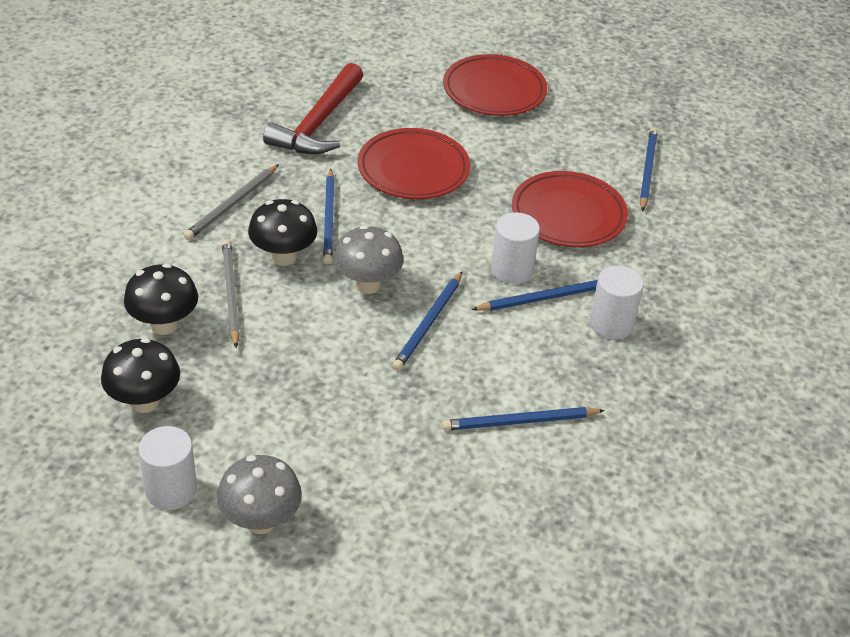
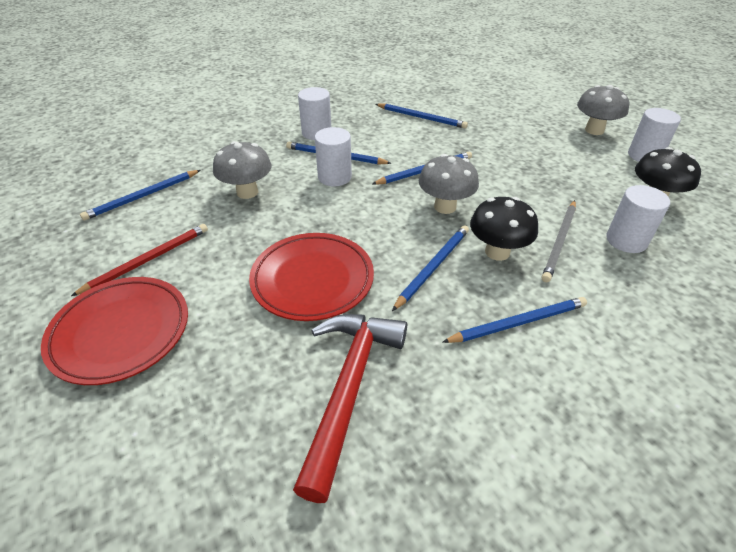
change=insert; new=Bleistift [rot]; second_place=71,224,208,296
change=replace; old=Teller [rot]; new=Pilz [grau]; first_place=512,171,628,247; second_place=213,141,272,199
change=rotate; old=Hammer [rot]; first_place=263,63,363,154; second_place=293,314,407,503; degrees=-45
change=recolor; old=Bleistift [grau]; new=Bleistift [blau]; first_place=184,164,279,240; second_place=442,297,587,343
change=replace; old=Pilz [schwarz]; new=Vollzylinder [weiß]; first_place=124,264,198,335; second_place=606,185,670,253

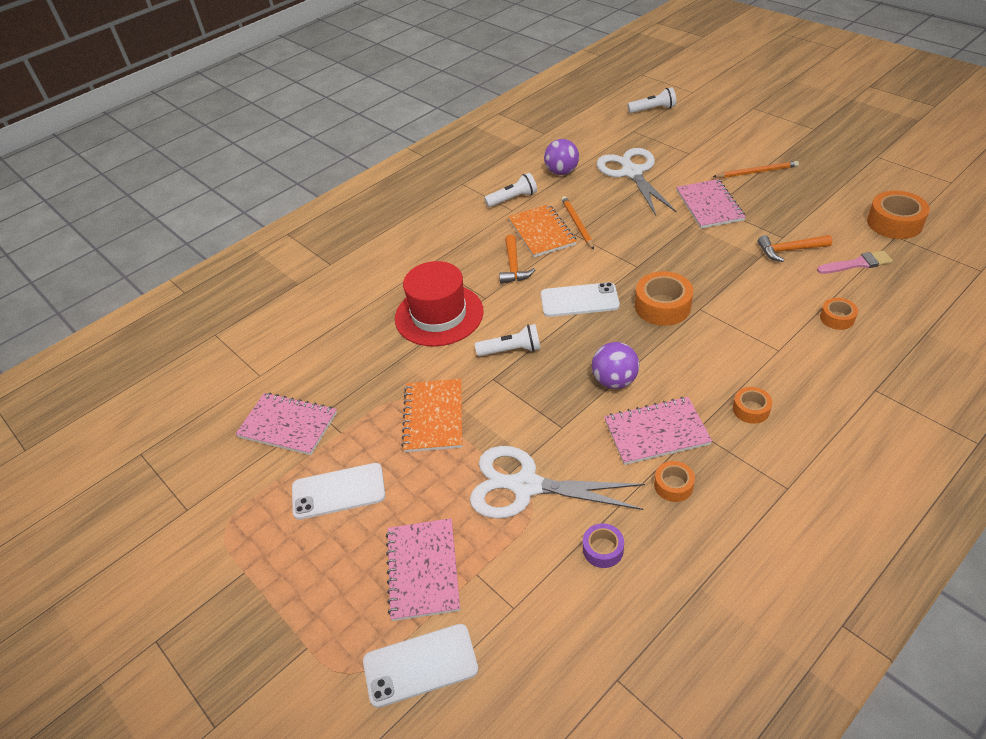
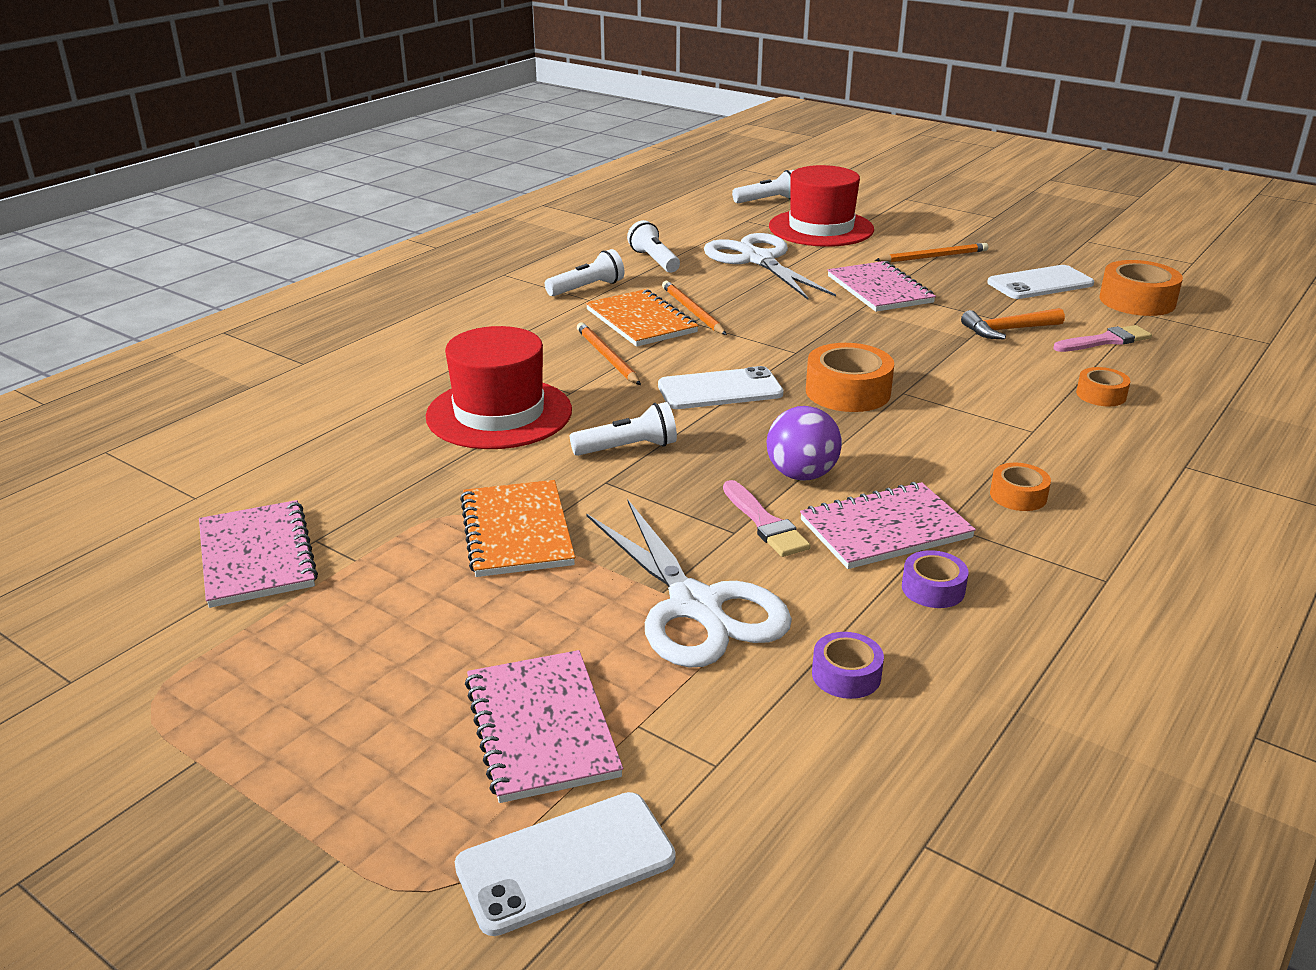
change=rotate; old=Notizbuch [rosa]; first_place=235,393,337,455; second_place=199,500,318,608; degrees=60
change=replace; old=Hammer [orange]; new=Bleistift [orange]; first_place=499,235,535,284; second_place=577,322,641,385
change=rotate; old=Schere [weiß]; first_place=470,446,645,519; second_place=587,499,792,668; degrees=-120
change=replace; old=Ball [lila]; new=Taschenlampe [weiß]; first_place=544,139,579,175; second_place=627,220,680,272
change=insert; new=Pinsel [rosa]; second_place=723,480,811,557
change=insert; new=Hut [rot]; second_place=769,165,874,247
change=recolor; old=Klebeband [orange]; new=Klebeband [lila]; first_place=654,461,695,502; second_place=902,550,969,608
change=move; old=Handy [weiß]; first_place=292,463,385,520; second_place=987,265,1094,299

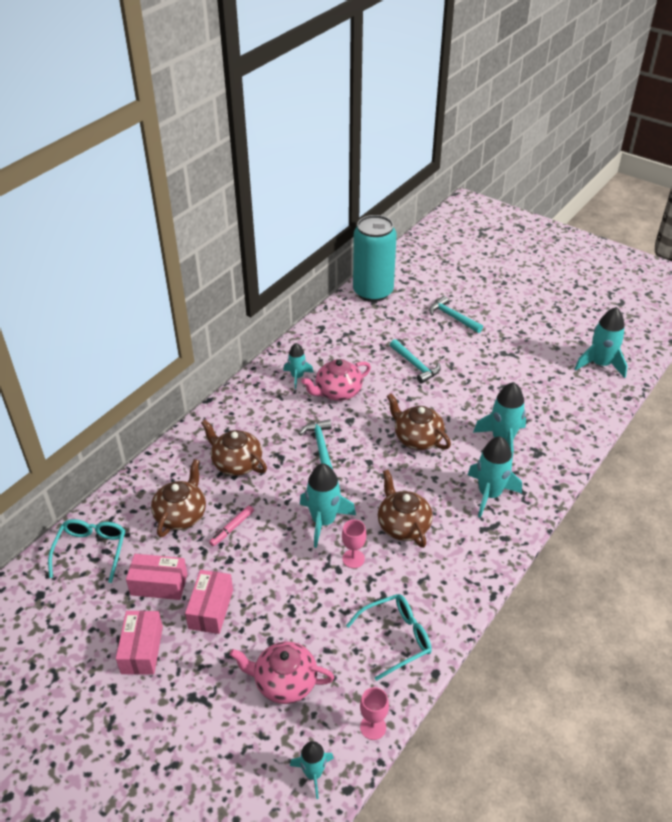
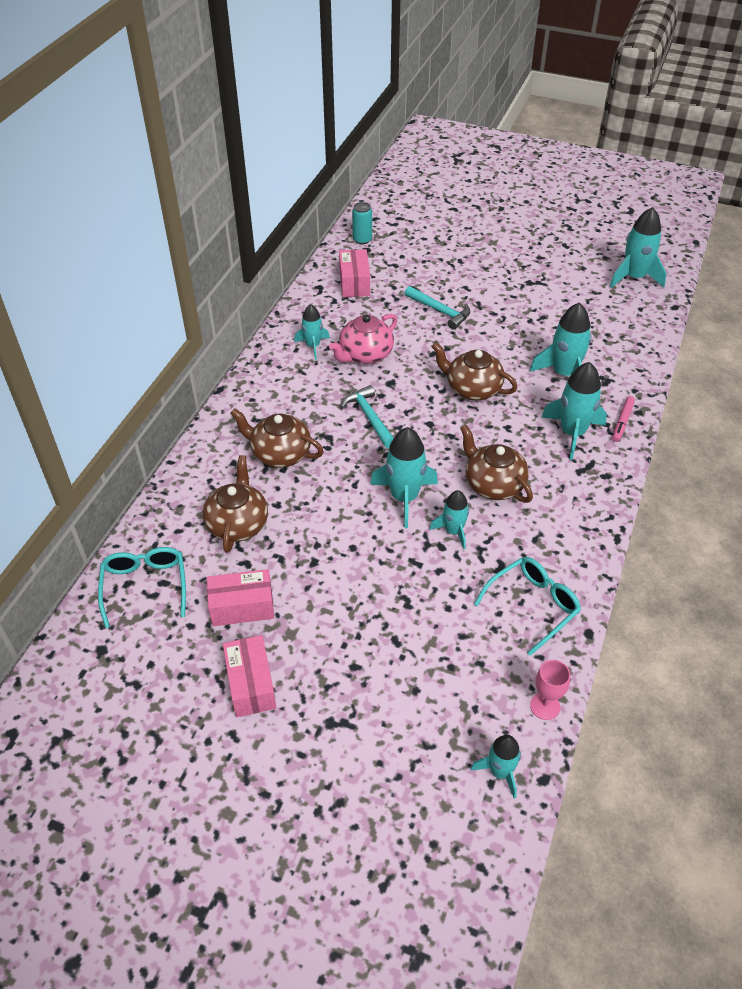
change=move; old=Schachtel [rosa]; first_place=185,570,233,634; second_place=339,249,370,297
change=resize; old=Dose [türkis]; first_place=353,215,397,302; second_place=352,202,372,244; factor=0.41
change=replace; old=Kelch [rosa]; new=Rakete [türkis]; first_place=342,519,366,568; second_place=429,490,469,549
change=move; old=Filzstift [rosa]; first_place=209,505,254,546; second_place=612,396,635,442
change=delete; old=Teekanne [rosa]; first_place=230,641,334,704
change=delete; old=Hammer [türkis]; first_place=429,296,483,333

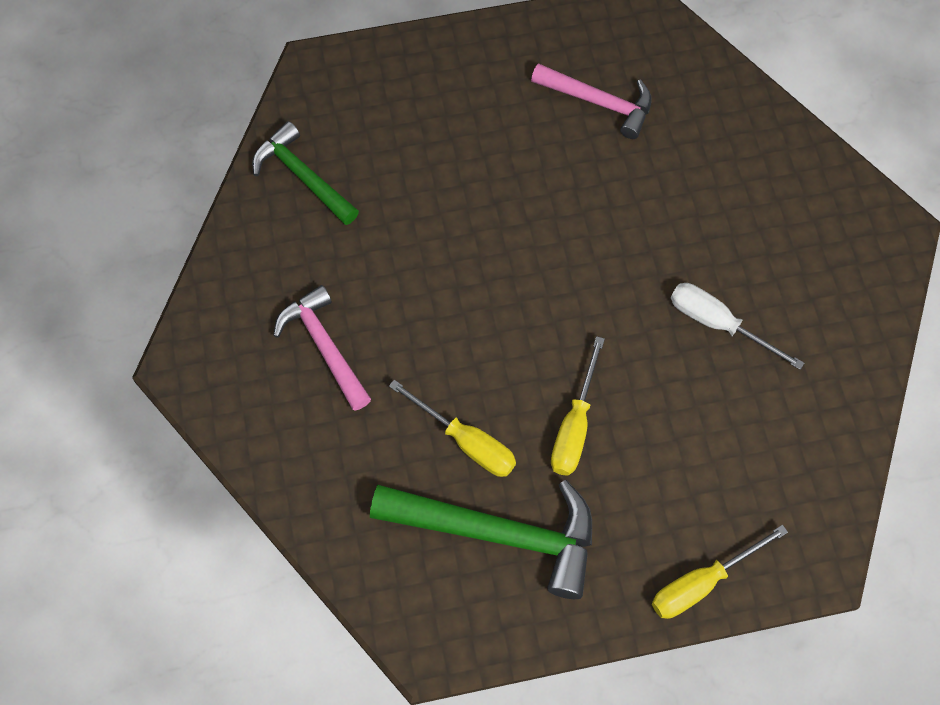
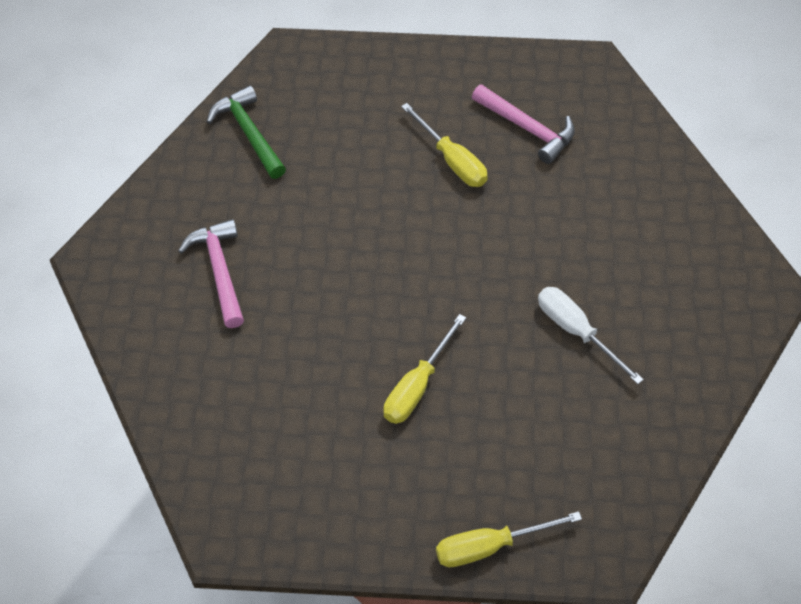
change=move; old=Schraubenzieher [gelb]; first_place=389,380,516,477; second_place=401,103,488,187
change=delete; old=Hammer [grün]; first_place=370,480,592,599

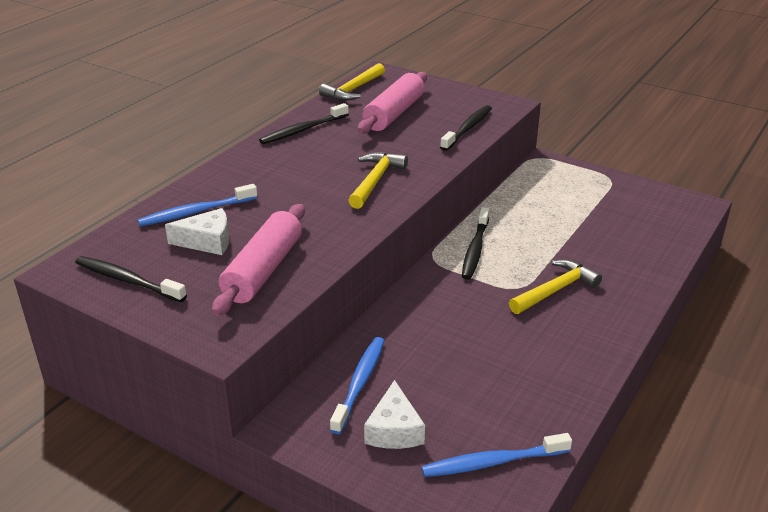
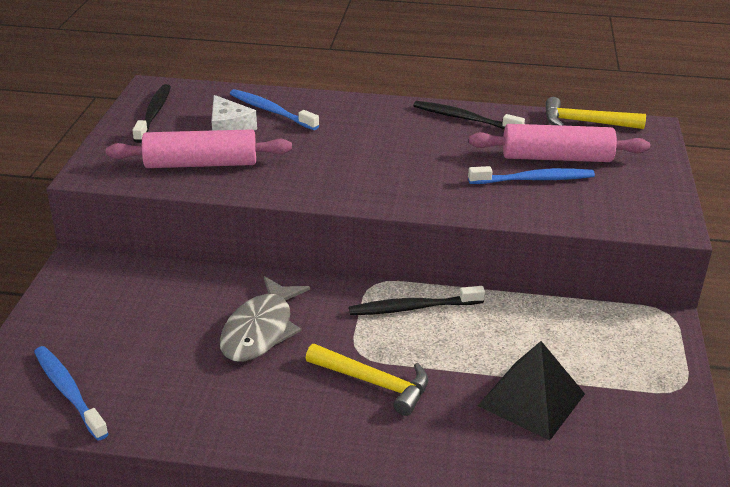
change=insert; new=Fisch [grau]; second_place=220,276,310,362
change=move; old=Zahnbürste [blau]; first_place=330,337,384,434; second_place=468,166,595,184
change=insert; new=Pyramide [schwarz]; second_place=478,341,585,440
change=delete; old=Hammer [gelb]; first_place=348,152,408,209
change=delete; old=Käse [weiß]; first_place=364,380,425,449
change=delete; old=Zahnbürste [schwarz]; first_place=440,105,492,151

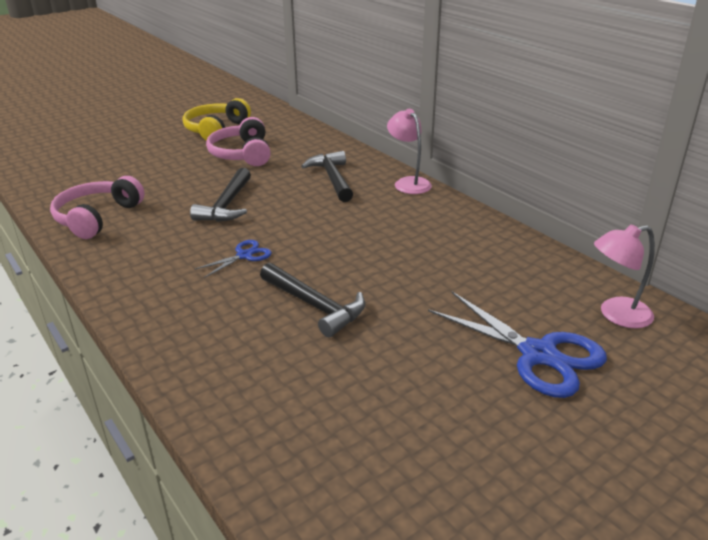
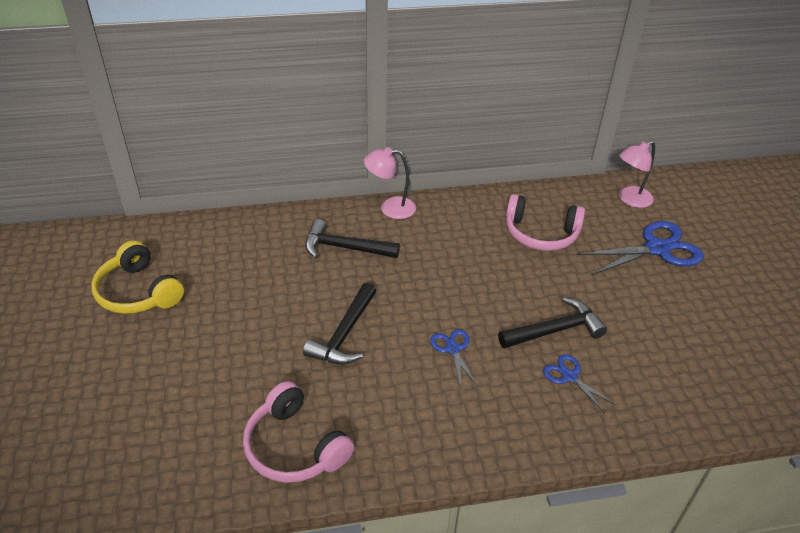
change=rotate; old=Hammer [schwarz]; first_place=190,168,251,222; second_place=303,283,376,365; degrees=75
change=move; old=Kopfhörer [rosa]; first_place=206,117,271,166; second_place=506,194,585,251
change=insert; new=Schere [blau]; second_place=543,354,617,413
change=rotate; old=Lampe [rosa]; first_place=594,224,655,328; second_place=619,140,655,208; degrees=45

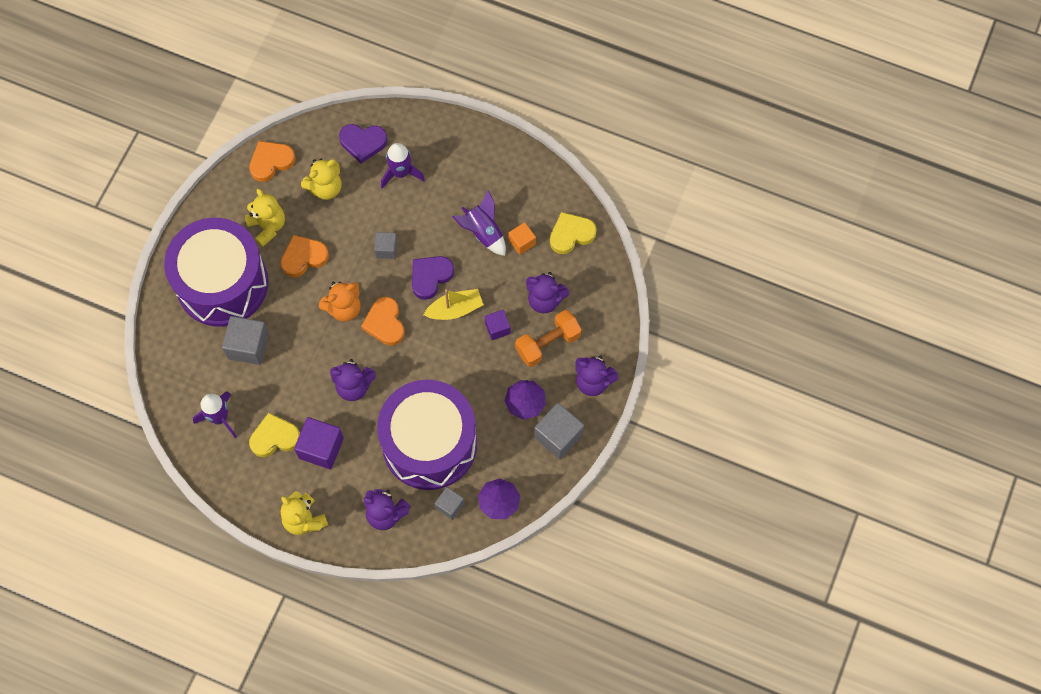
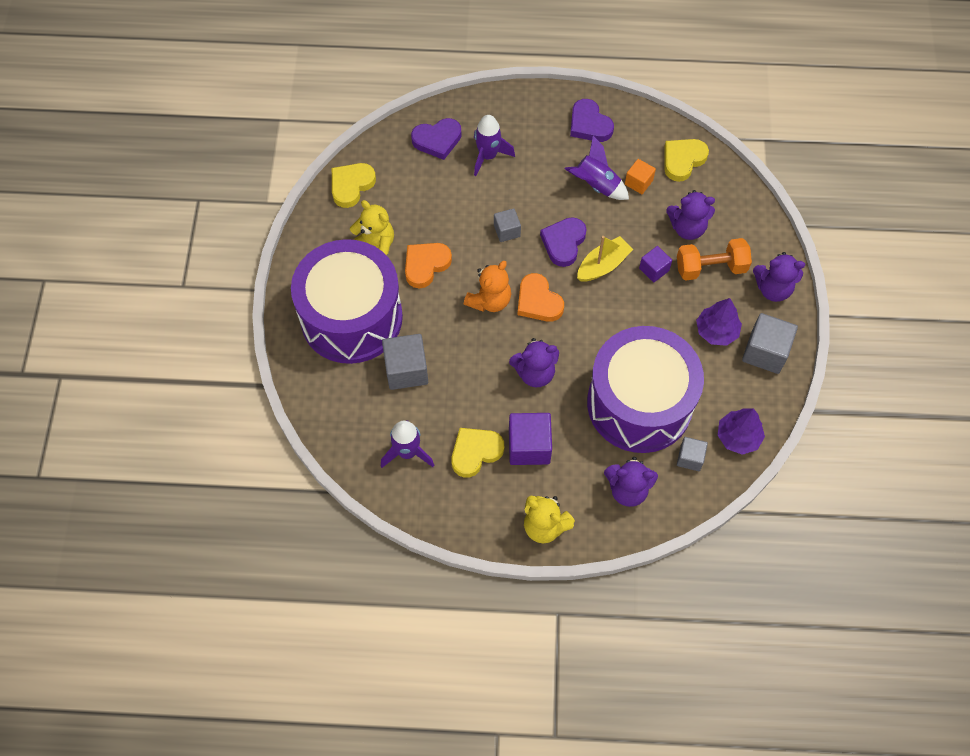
change=recolor; old=Herz [orange]; new=Herz [gelb]; first_place=249,141,295,182; second_place=332,163,376,208
change=insert; new=Herz [lila]; second_place=570,99,614,142
change=rotate; old=Hantel [orange]; first_place=515,310,581,367; second_place=677,238,752,281; degrees=45
change=delete; old=Teddybär [gelb]; first_place=301,159,342,200

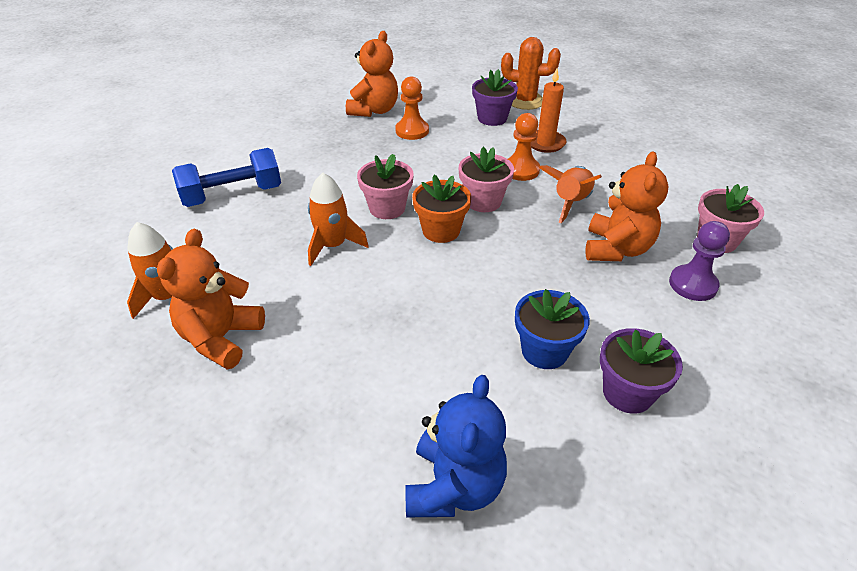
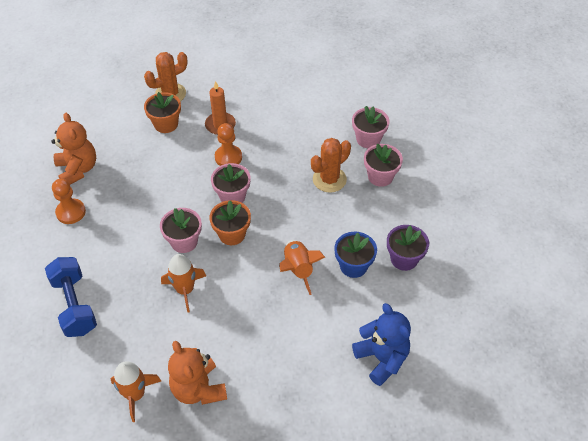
change=rotate; old=Hantel [blau]; first_place=172,148,281,207; second_place=45,257,97,337; degrees=-45
change=move; old=Bauer [orange]; first_place=395,76,429,140; second_place=52,179,86,224
change=recolor; old=Blumentopf [lila]; new=Blumentopf [orange]; first_place=472,69,518,126; second_place=144,92,181,133
change=move; old=Rakete [orange]; first_place=539,165,602,223; second_place=279,240,325,295
change=replace; old=Teddybär [orange]; new=Kaktus [orange]; first_place=585,152,669,261; second_place=311,138,351,193
change=replace; old=Bauer [lila]; new=Blumentopf [rosa]; first_place=669,221,730,301; second_place=364,143,403,187

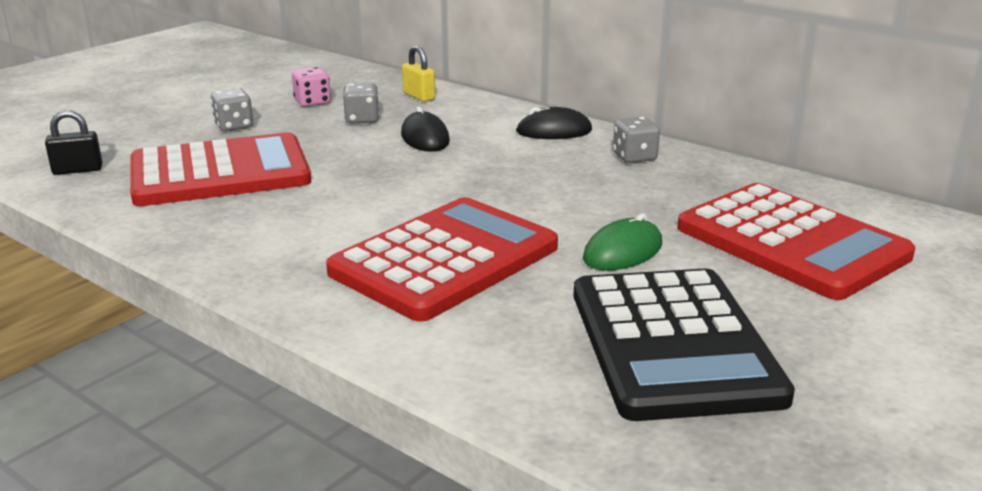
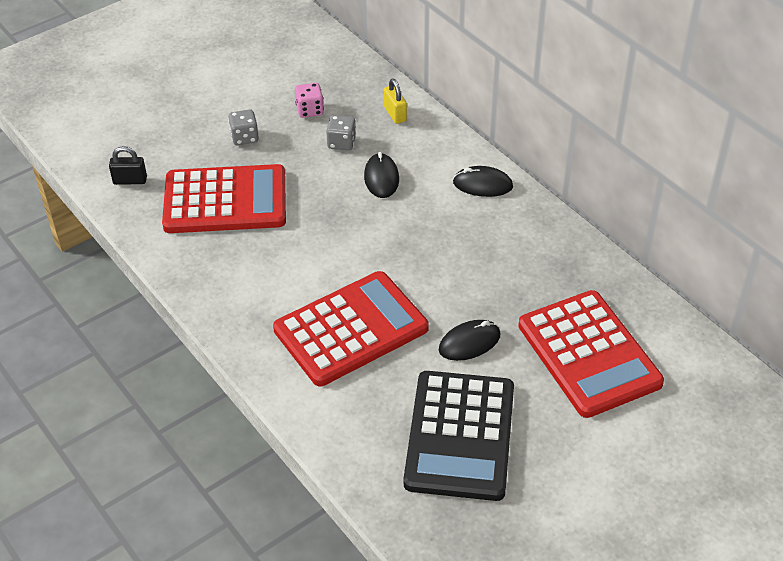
change=recolor; old=Computermaus [grün]; new=Computermaus [schwarz]; first_place=583,213,662,270; second_place=439,320,501,361
change=delete; old=Spielwürfel [grau]; first_place=613,117,660,163

